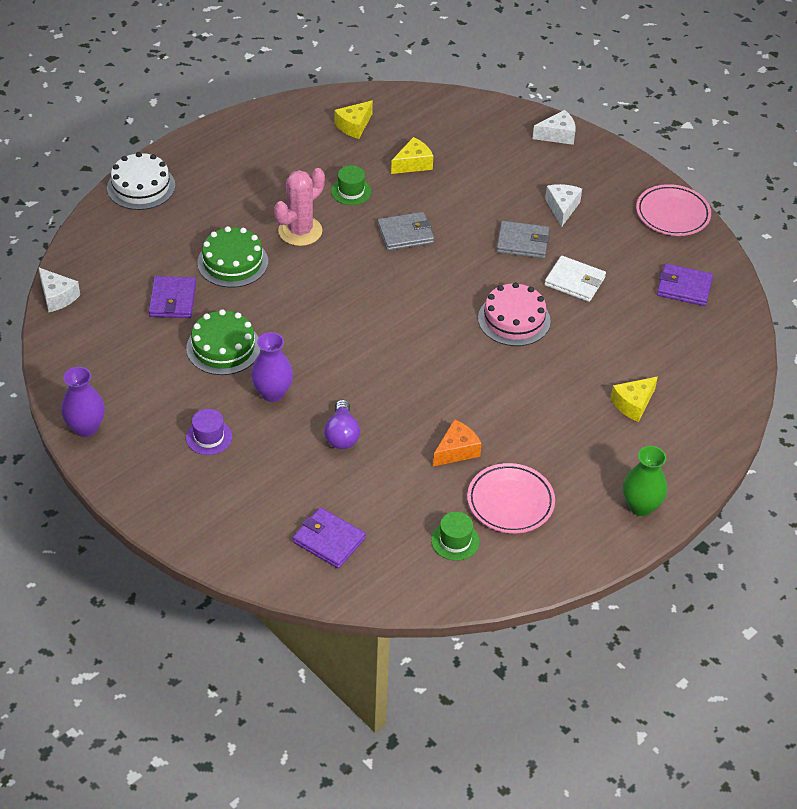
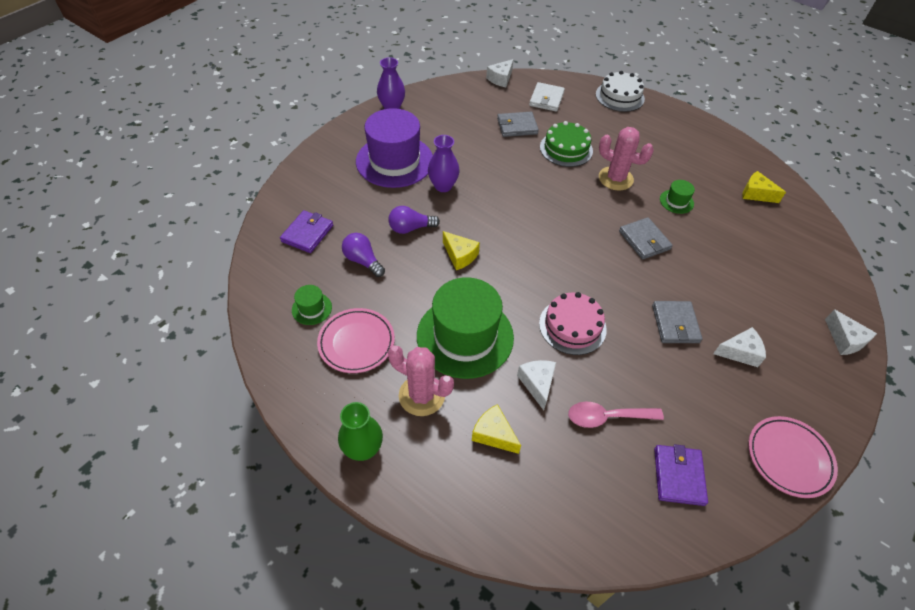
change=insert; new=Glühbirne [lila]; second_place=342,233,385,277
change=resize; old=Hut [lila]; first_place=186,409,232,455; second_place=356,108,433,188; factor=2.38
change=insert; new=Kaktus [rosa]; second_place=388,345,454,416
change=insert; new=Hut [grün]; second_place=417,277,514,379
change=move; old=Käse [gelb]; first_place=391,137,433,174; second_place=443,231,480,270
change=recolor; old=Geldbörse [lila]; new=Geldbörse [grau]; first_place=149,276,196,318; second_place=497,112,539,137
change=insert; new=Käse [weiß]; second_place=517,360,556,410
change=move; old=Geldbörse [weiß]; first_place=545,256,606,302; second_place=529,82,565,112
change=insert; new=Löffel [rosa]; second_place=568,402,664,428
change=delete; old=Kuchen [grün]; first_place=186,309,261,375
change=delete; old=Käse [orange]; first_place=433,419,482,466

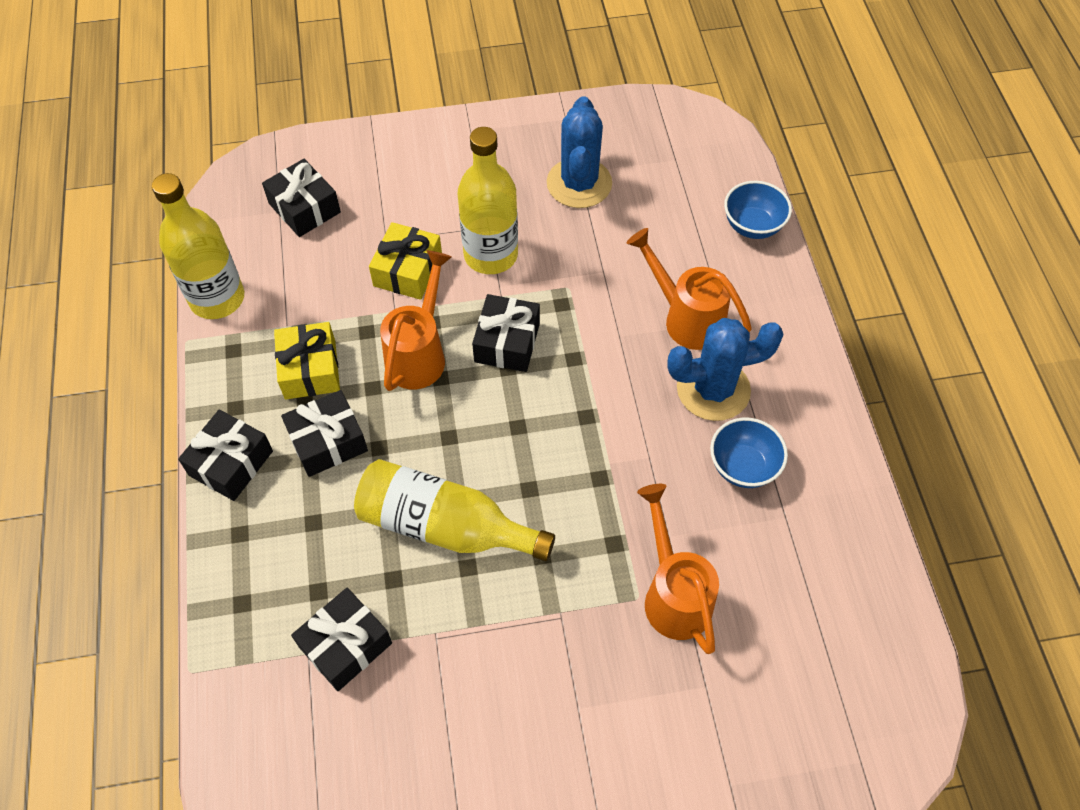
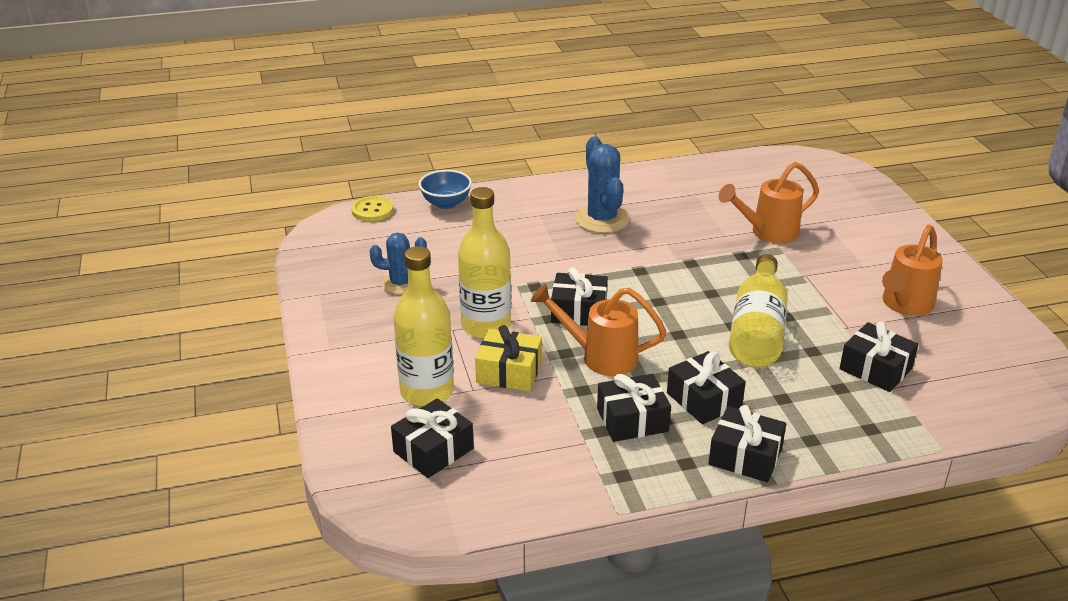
change=insert; new=Knopf [gelb]; second_place=351,196,394,222
change=resize; old=Kaktus [blau]; first_place=547,96,612,208; second_place=370,233,427,294; factor=0.65
change=move; old=Flasche [gelb]; first_place=152,173,244,319; second_place=393,246,454,406
change=recolor; old=Geschenk [gelb]; new=Geschenk [schwarz]; first_place=274,322,340,399; second_place=597,374,671,442
change=move; old=Gießkanne [orange]; first_place=627,228,752,350; second_place=882,225,943,316
change=delete; old=Schüssel [blau]; first_place=710,417,788,488

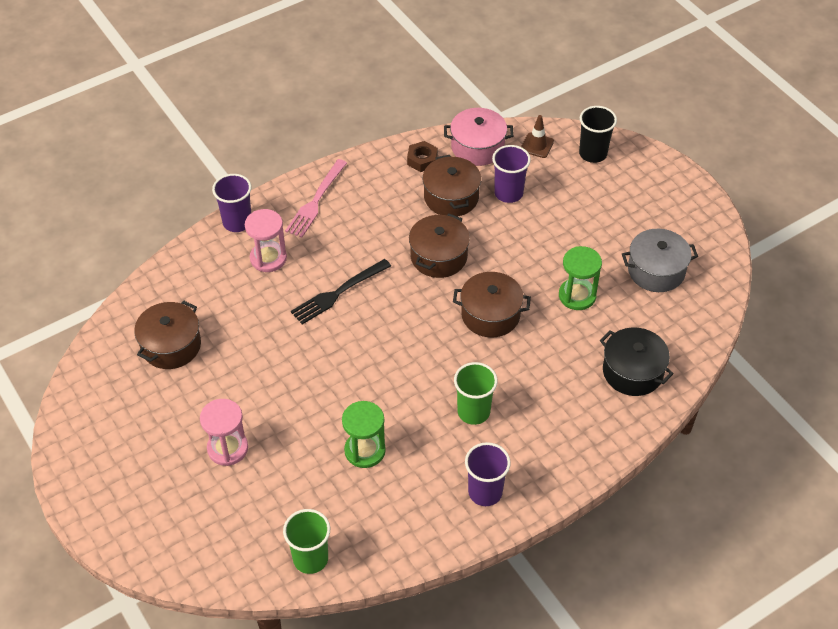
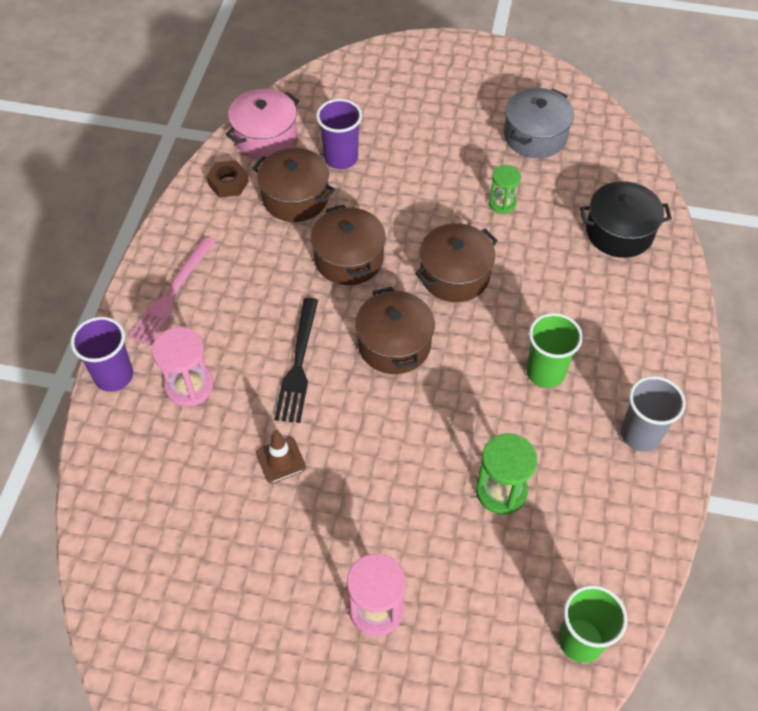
change=rotate; old=Gabel [rosa]; first_place=285,159,347,238; second_place=128,237,215,346; degrees=45
change=move; old=Leitkegel [braun]; first_place=521,115,554,158; second_place=256,430,306,484
change=move; old=Kochtopf [braun]; first_place=134,301,201,369; second_place=355,287,435,374
change=resize; old=Sanduhr [grün]; first_place=559,246,602,310; second_place=489,165,521,214; factor=0.64
change=recolor; old=Becher [lila]; new=Becher [grau]; first_place=465,442,511,506; second_place=621,376,686,452
change=delete; old=Becher [schwarz]; first_place=579,106,617,163

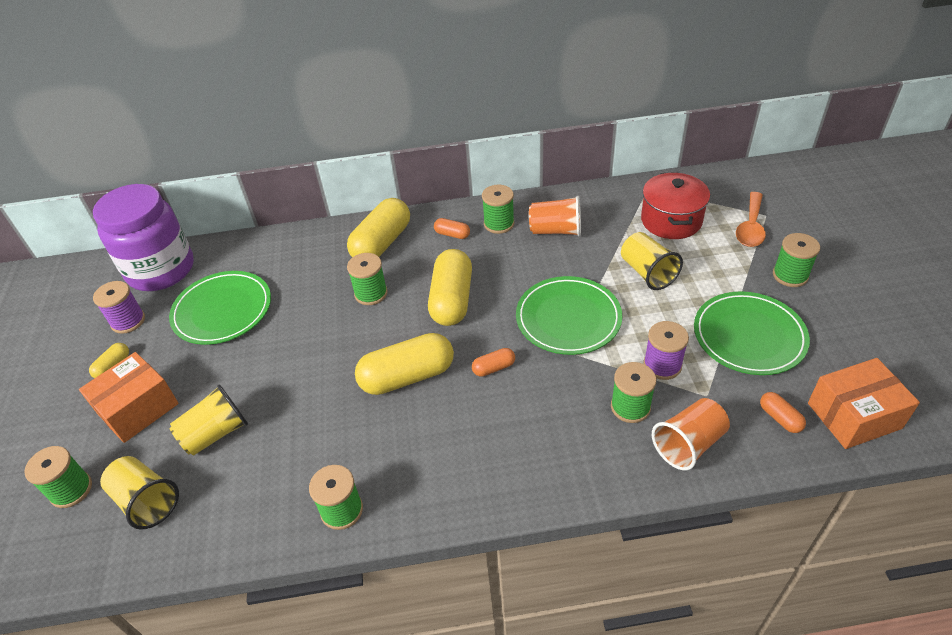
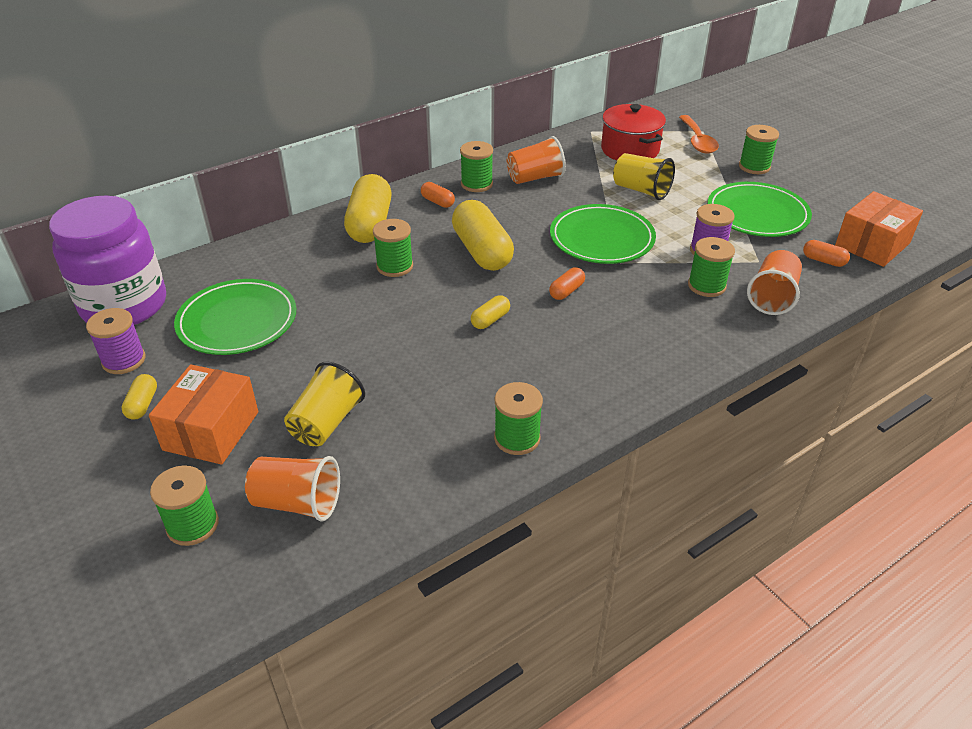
change=recolor; old=Becher [gelb]; new=Becher [orange]; first_place=100,456,179,530; second_place=245,456,340,521
change=rotate; old=Kapsel [orange]; first_place=434,218,470,239; second_place=421,182,455,208; degrees=45
change=resize; old=Kapsel [gelb]; first_place=355,333,454,395; second_place=471,295,510,329; factor=0.46

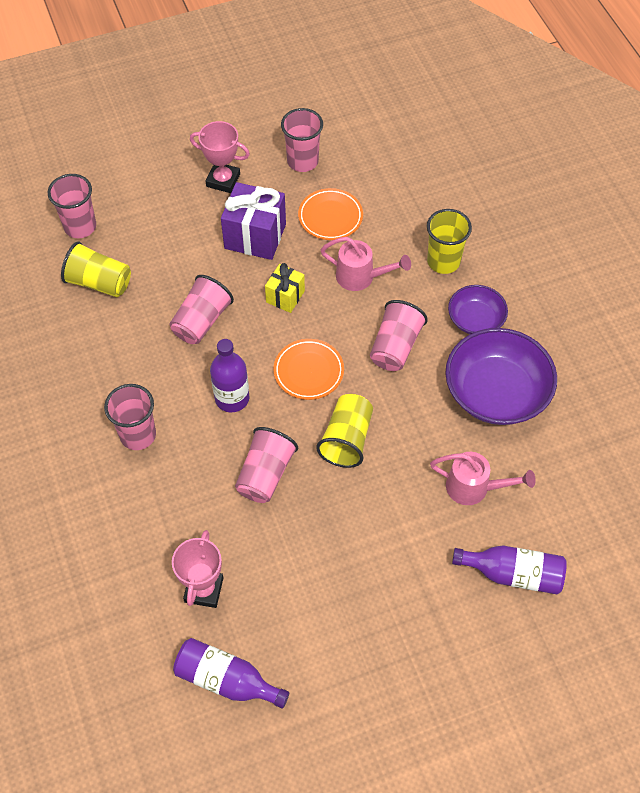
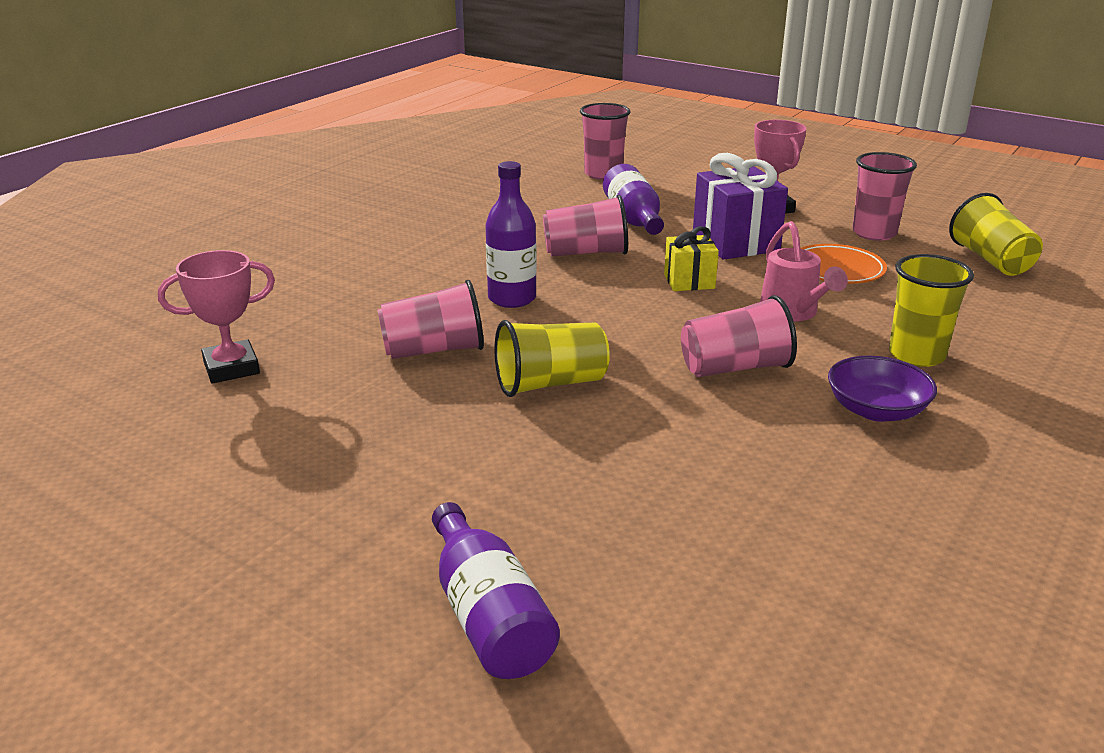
change=move; old=Flasche [lila]; first_place=173,638,289,709; second_place=603,164,664,235
change=move; old=Becher [gelb]; first_place=61,242,131,297; second_place=949,193,1043,276
change=delete; old=Becher [rosa]; first_place=104,384,156,450
change=delete; old=Teller [orange]; first_place=274,339,344,400
change=delete; old=Gießkanne [rosa]; first_place=430,452,536,505
change=delete; old=Schüssel [lila]; first_place=445,328,557,425

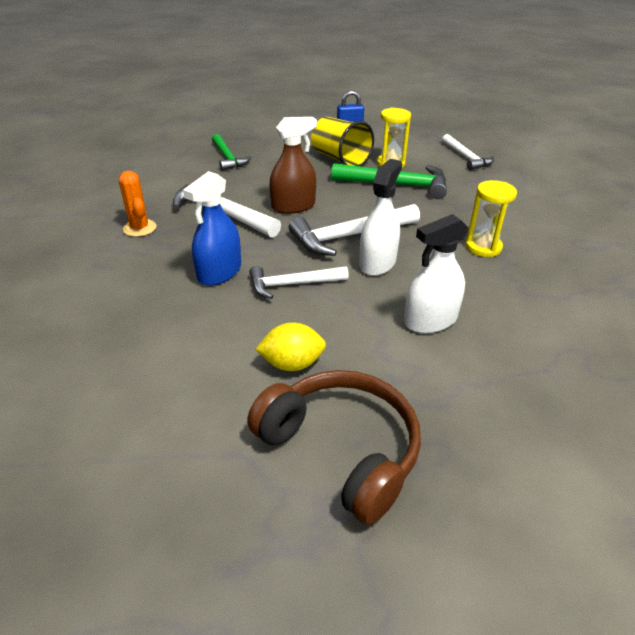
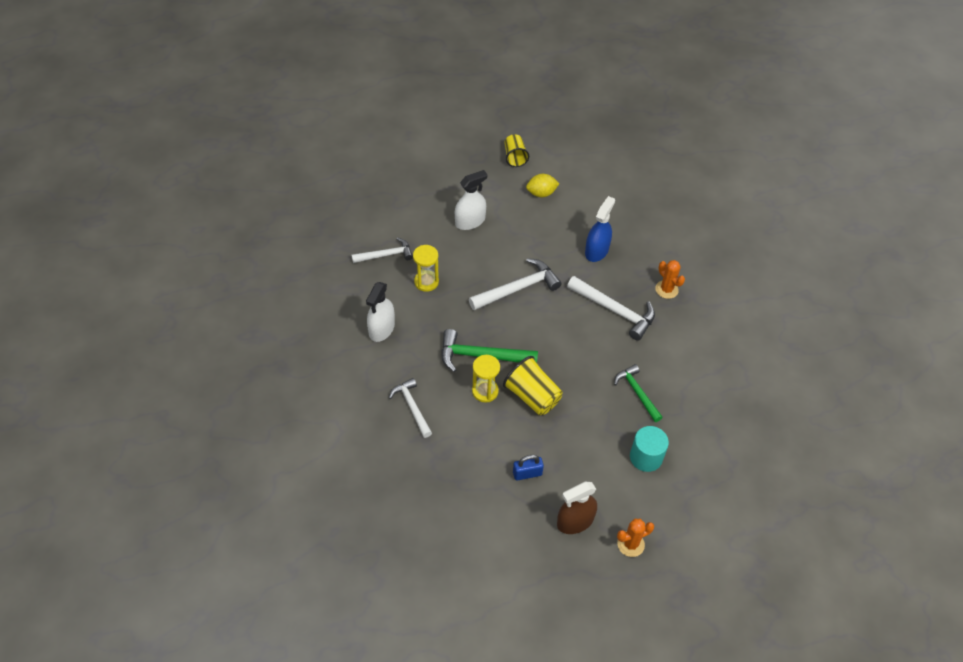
change=move; old=Hammer [weiß]; first_place=249,266,349,299; second_place=352,237,413,263
change=move; old=Sprühflasche [weiß]; first_place=359,159,402,276; second_place=366,282,395,342
change=replace; old=Kopfhörer [braun]; new=Becher [gelb]; first_place=247,370,421,525; second_place=504,134,529,167
change=move; old=Sprühflasche [braun]; first_place=269,117,317,214; second_place=557,482,597,534
change=insert; new=Kaktus [orange]; second_place=617,518,654,557
change=insert; new=Vollzylinder [türkis]; second_place=630,426,669,472

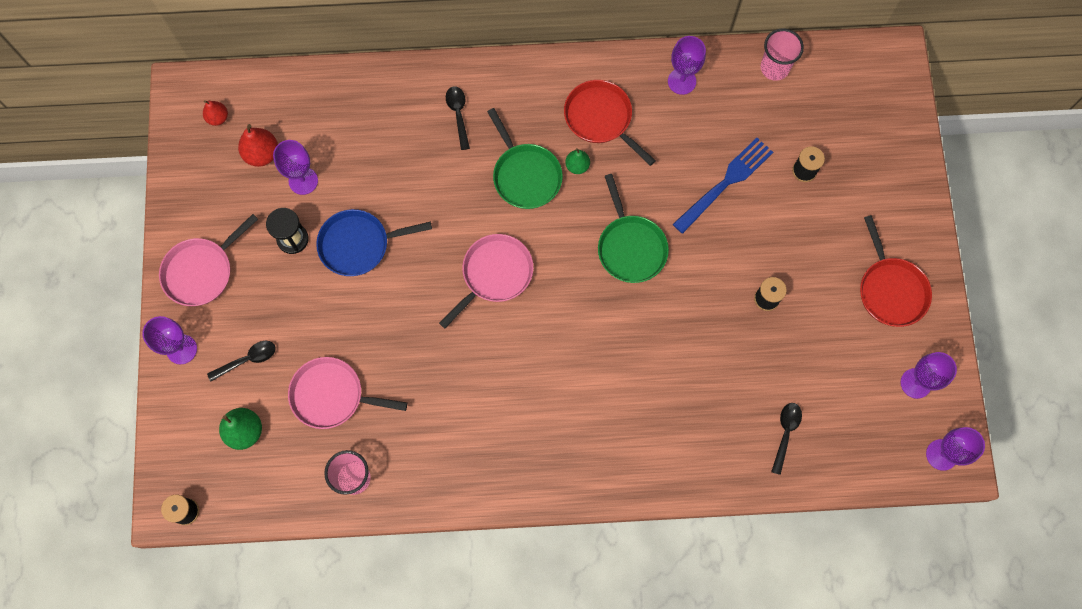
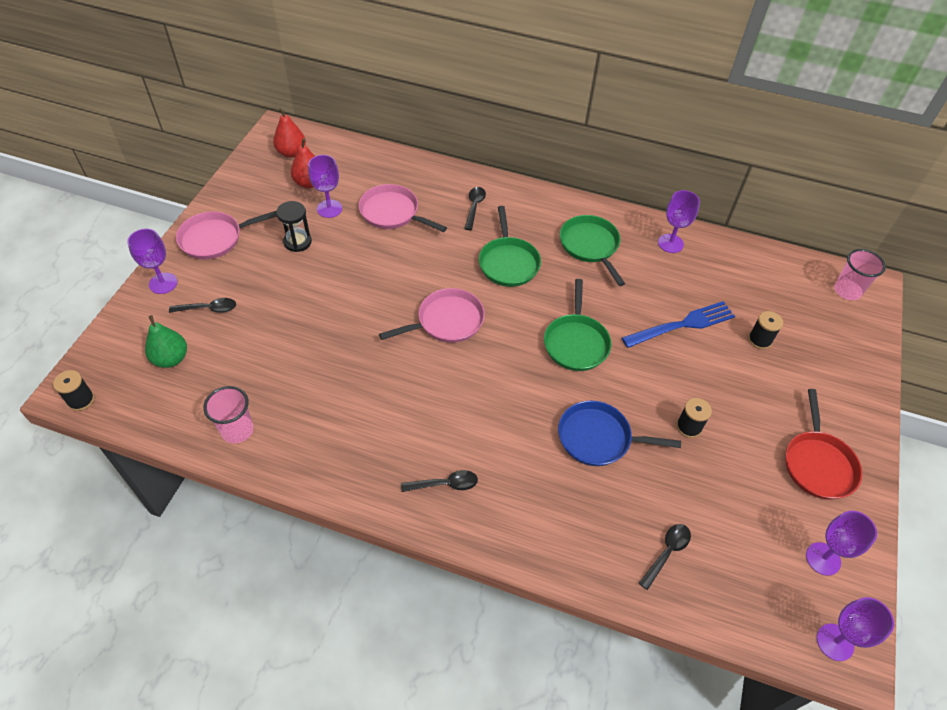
change=resize; old=Birne [rot]; first_place=203,100,228,126; second_place=273,108,306,158; factor=1.57
change=move; old=Pfanne [rosa]; first_place=288,357,408,429; second_place=359,184,447,232
change=insert; new=Löffel [schwarz]; second_place=401,470,478,492
change=move; old=Pfanne [blau]; first_place=316,209,432,276; second_place=558,401,681,466
change=recolor; old=Pfanne [rot]; new=Pfanne [grün]; first_place=564,80,656,166; second_place=560,215,625,286
change=move; old=Becher [rosa]; first_place=760,29,804,81; second_place=834,249,886,300
change=delete; old=Birne [grün]; first_place=565,148,590,174

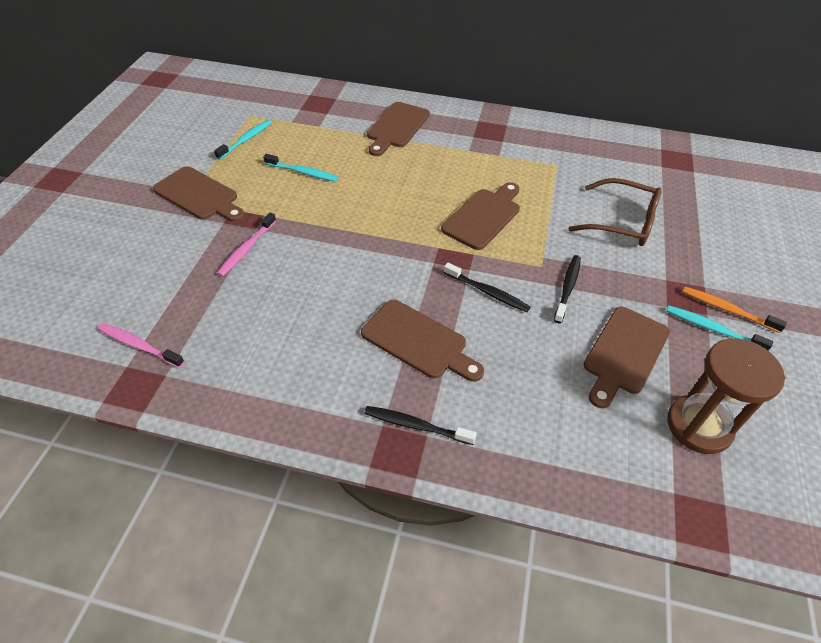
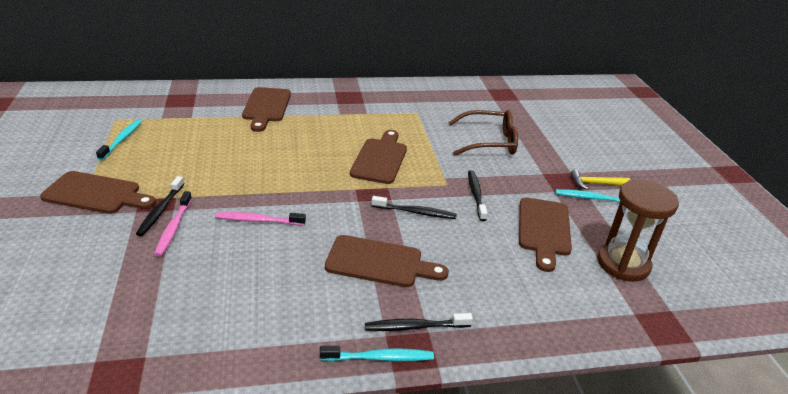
change=insert; new=Zahnbürste [schwarz]; second_place=136,176,184,236
change=move; old=Zahnbürste [rosa]; first_place=98,323,184,368; second_place=215,212,306,225
change=move; old=Zahnbürste [türkis]; first_place=263,154,338,182; second_place=320,346,434,361
change=replace; old=Zahnbürste [orange]; new=Hammer [gelb]; first_place=682,287,787,333; second_place=570,169,630,190

